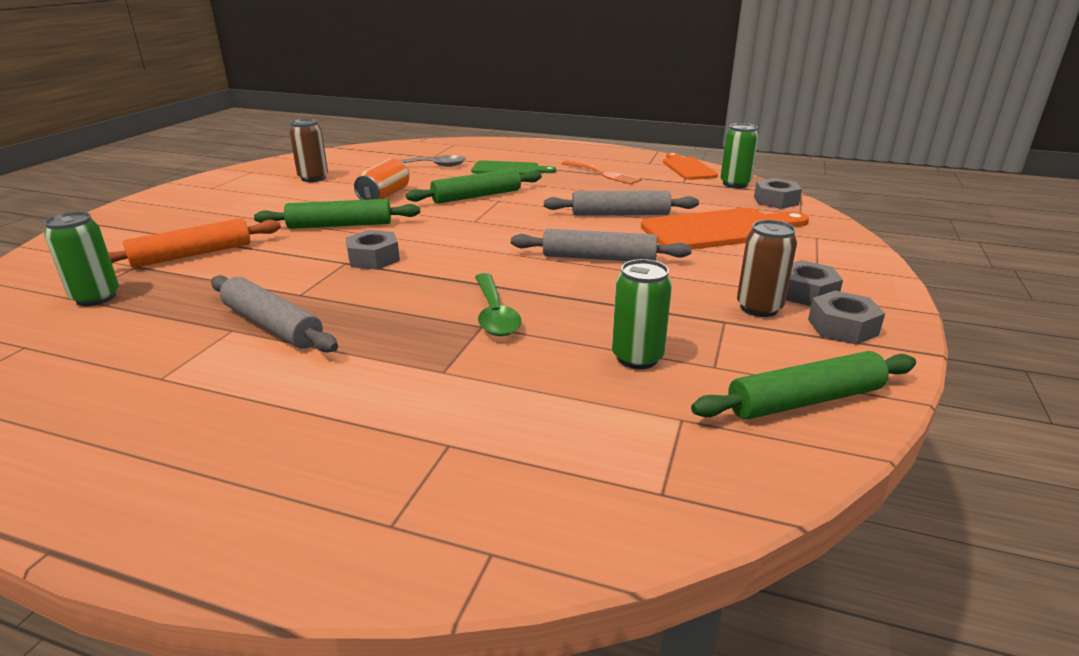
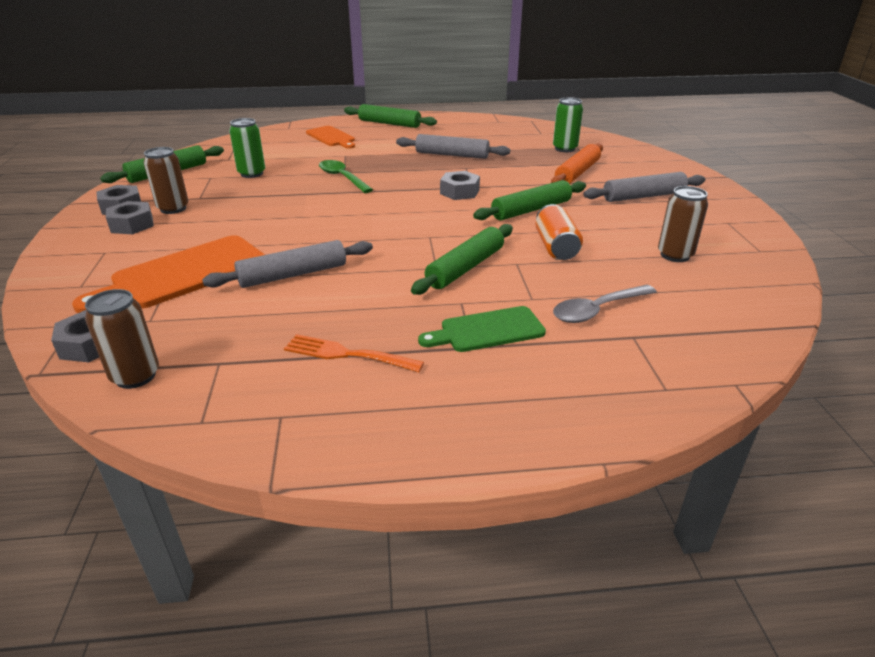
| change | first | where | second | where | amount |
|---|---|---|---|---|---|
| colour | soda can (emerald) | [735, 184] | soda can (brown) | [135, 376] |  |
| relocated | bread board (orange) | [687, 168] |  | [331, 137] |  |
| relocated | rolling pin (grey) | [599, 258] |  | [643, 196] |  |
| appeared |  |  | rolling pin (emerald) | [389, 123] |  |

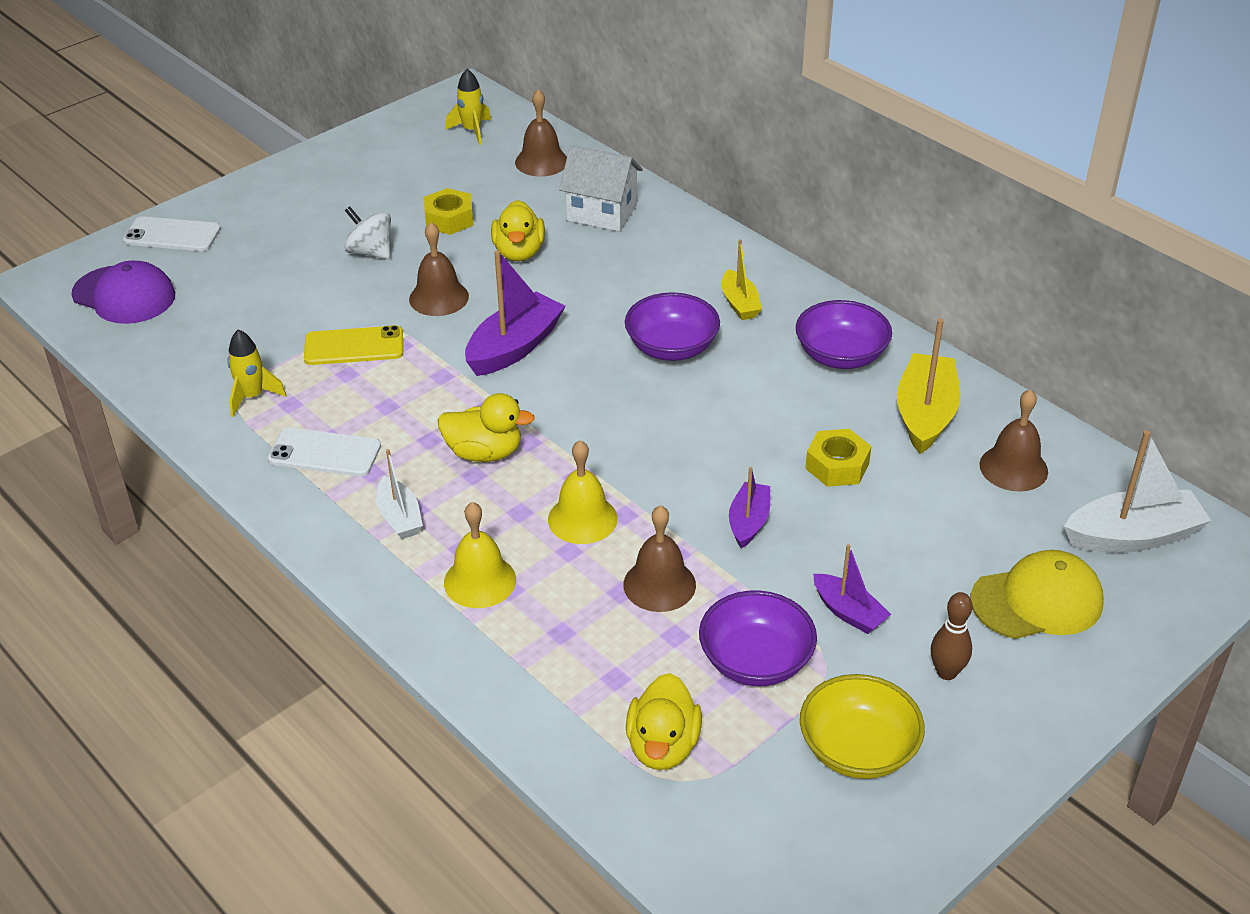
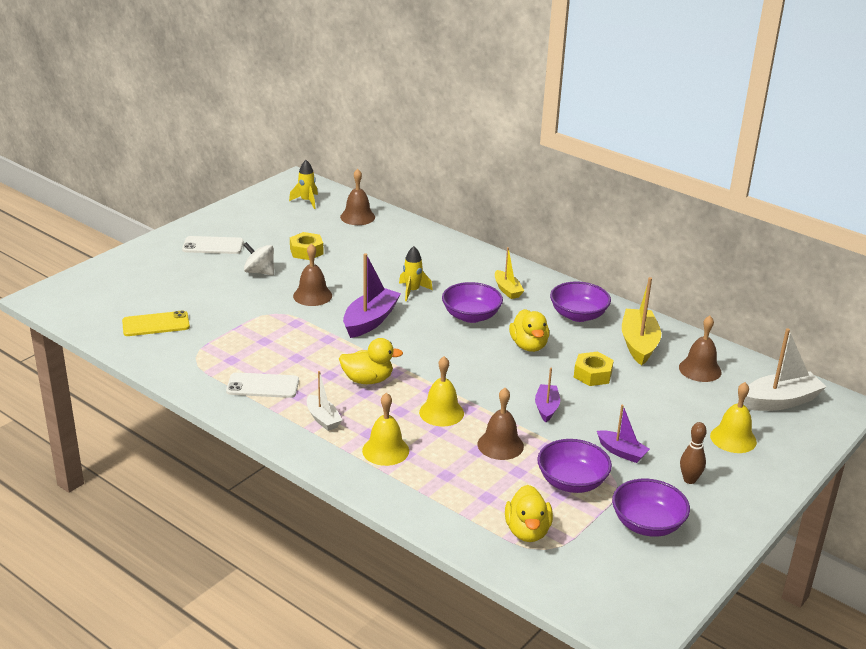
| change | first | where | second | where | amount |
|---|---|---|---|---|---|
| missing | house (snow-white) | [602, 213] |  |  |  |
| relocated | toy duck (golden) | [519, 252] |  | [529, 346] |  |
| relocated | mobile phone (snow-white) | [172, 235] |  | [213, 246] |  |
| missing | cap (royal purple) | [124, 295] |  |  |  |
| relocated | mobile phone (golden) | [354, 346] |  | [156, 324] |  |
| relocated | rocket (golden) | [252, 397] |  | [412, 291] |  |
| exchanged | cap (golden) | [1037, 601] | bell (golden) | [733, 438] |  |
| colour | deep dish (golden) | [858, 749] | deep dish (royal purple) | [647, 524] |  |

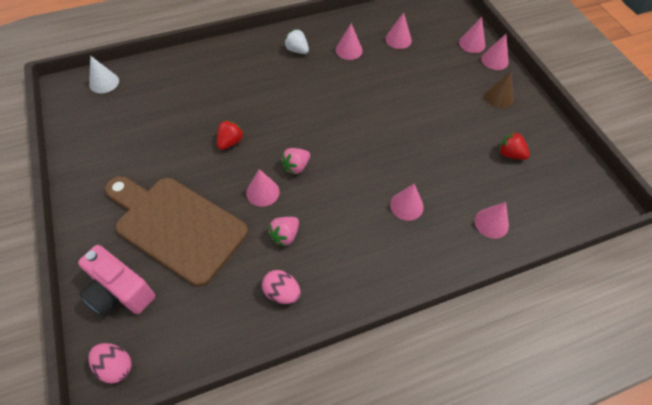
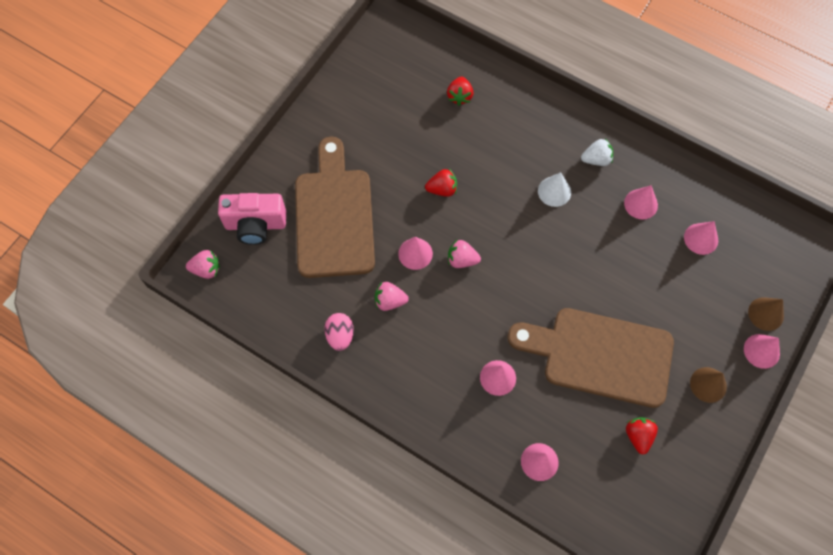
| change | first | where | second | where | amount |
|---|---|---|---|---|---|
| colour | cone (rosy) | [472, 44] | cone (brown) | [766, 314] |  |
| spun | toy strawberry (snow-white) | [297, 50] |  | [596, 159] | 75 degrees clockwise |
| relocated | cone (snow-white) | [104, 82] |  | [554, 191] |  |
| spun | camera (rosy) | [120, 292] |  | [255, 225] | 90 degrees counterclockwise |
| exchanged | toy egg (rosy) | [115, 366] | toy strawberry (rosy) | [206, 269] |  |
| appeared |  |  | toy strawberry (crimson) | [459, 96] |  |
| appeared |  |  | bread board (brown) | [600, 356] |  |

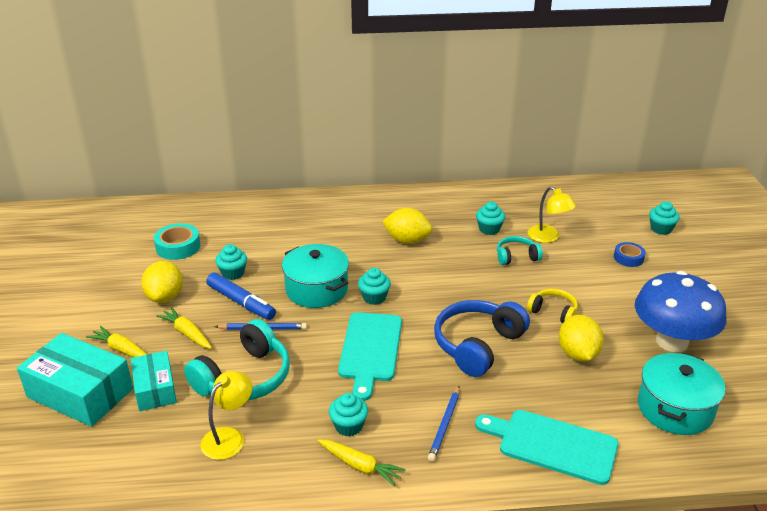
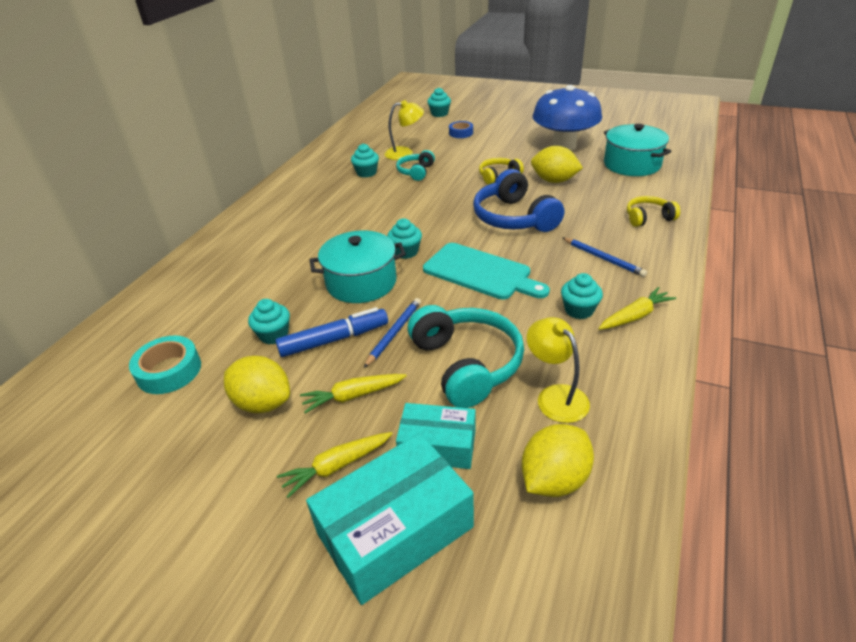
| change | first | where | second | where | amount |
|---|---|---|---|---|---|
| relocated | lemon (golden) | [407, 240] |  | [554, 479] |  |
| exchanged | bread board (aqua) | [552, 445] | headset (golden) | [648, 218] |  |

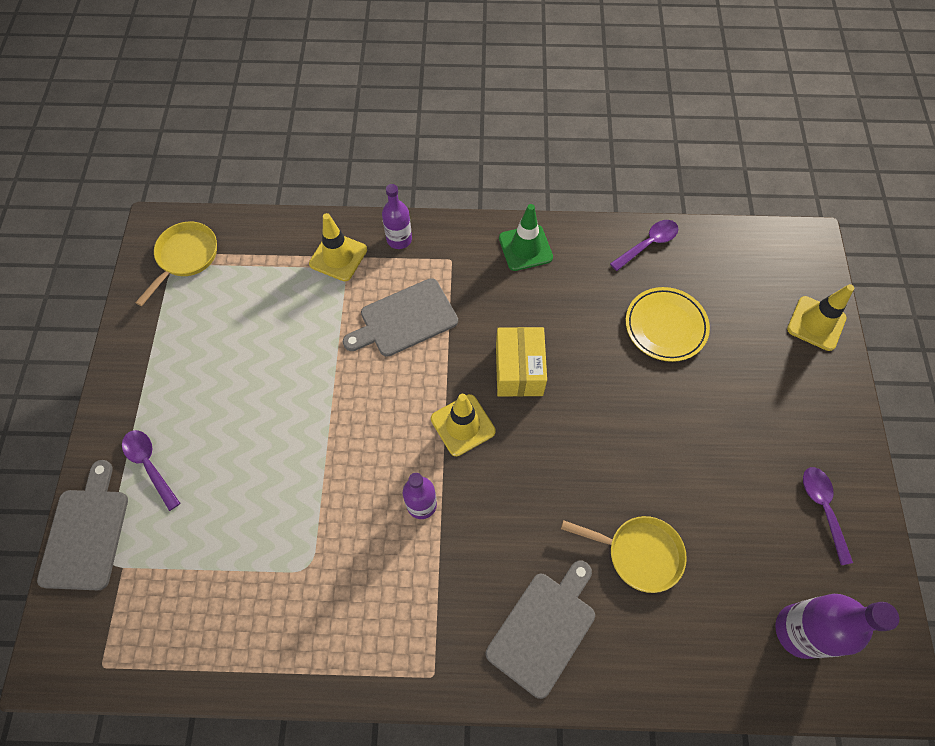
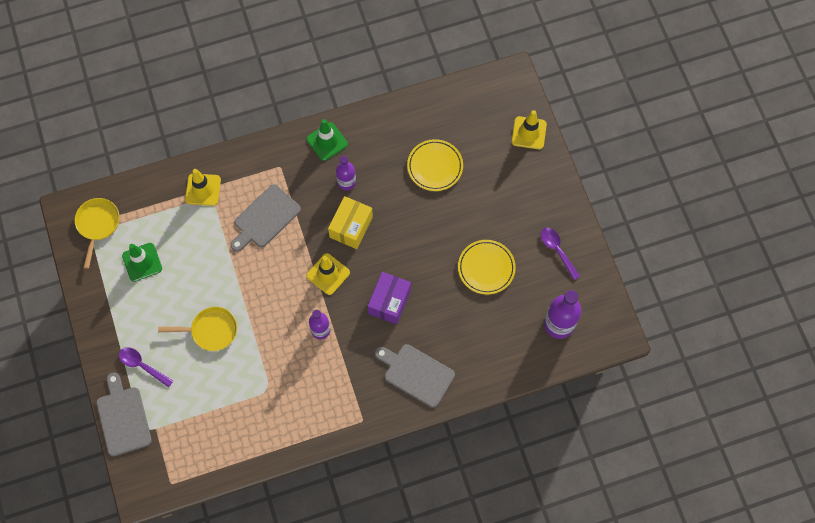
| change | first | where | second | where | amount |
|---|---|---|---|---|---|
| relocated | flask (royal purple) | [399, 239] |  | [346, 182] |  |
| missing | teaspoon (royal purple) | [648, 244] |  |  |  |
| spun | package (golden) | [519, 370] |  | [351, 227] | 45 degrees clockwise |
| relocated | frying pan (golden) | [639, 553] |  | [211, 330] |  |
| spun | bread board (grey) | [544, 628] |  | [416, 374] | 75 degrees counterclockwise |
| appeared |  |  | flat dish (golden) | [486, 268] |  |
| appeared |  |  | safety cone (emerald) | [142, 262] |  |
| appeared |  |  | package (royal purple) | [389, 302] |  |

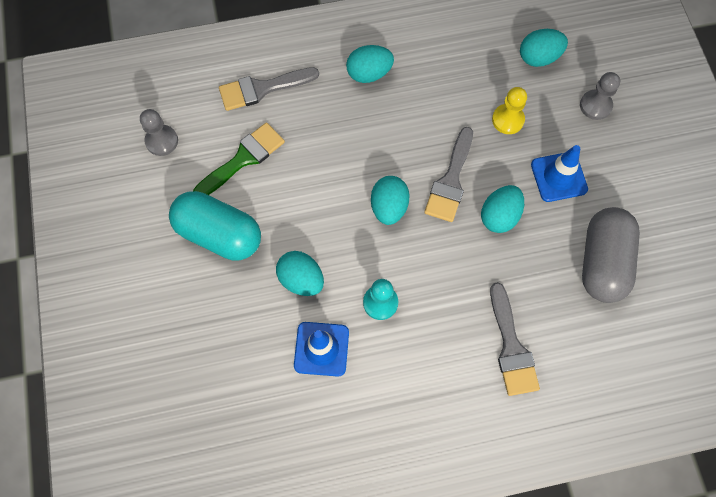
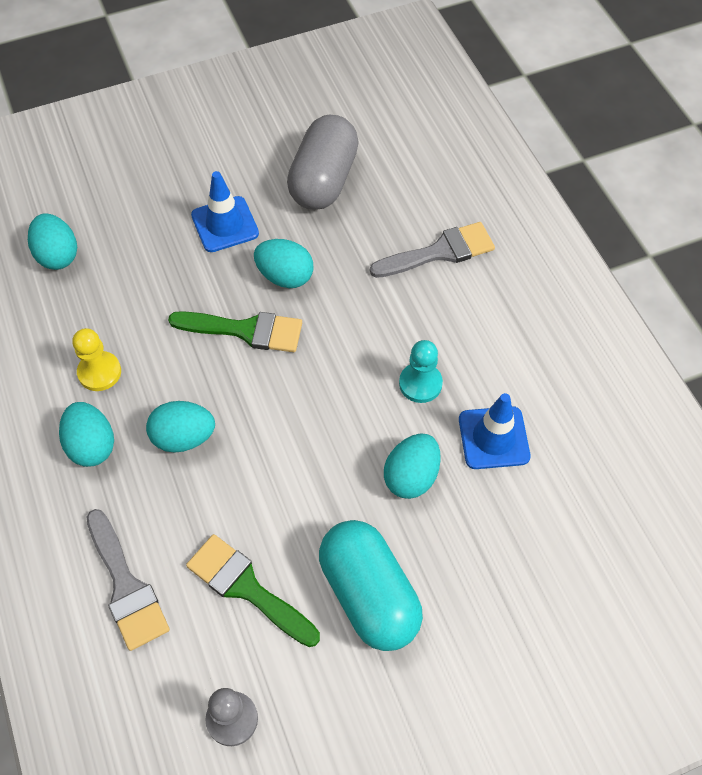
| change | first | where | second | where | amount |
|---|---|---|---|---|---|
| missing | pawn (grey) | [595, 105] |  |  |  |
| relocated | pawn (golden) | [508, 120] |  | [99, 372] |  |
| colour | paint brush (grey) | [450, 181] | paint brush (emerald) | [245, 330] |  |
| relocated | toy egg (aqua) | [389, 207] |  | [183, 438] |  |
| spun | pill (aqua) | [219, 234] |  | [369, 595] | 45 degrees counterclockwise |
| spun | pill (grey) | [602, 262] |  | [323, 180] | 75 degrees counterclockwise |

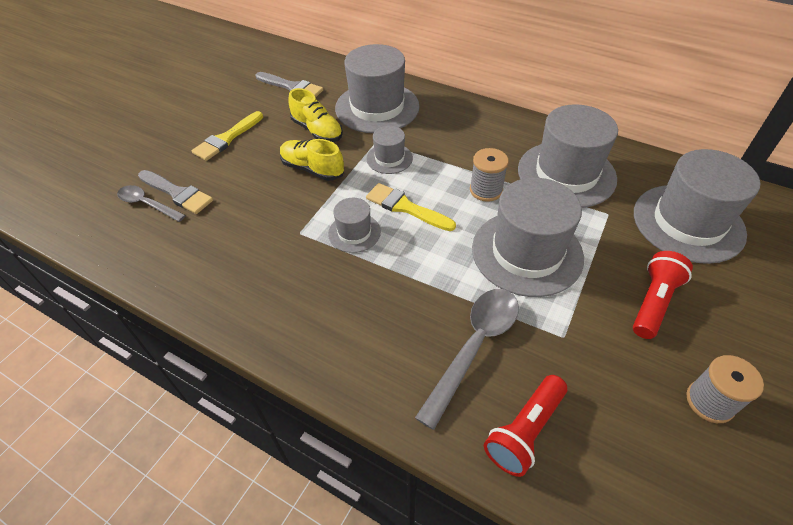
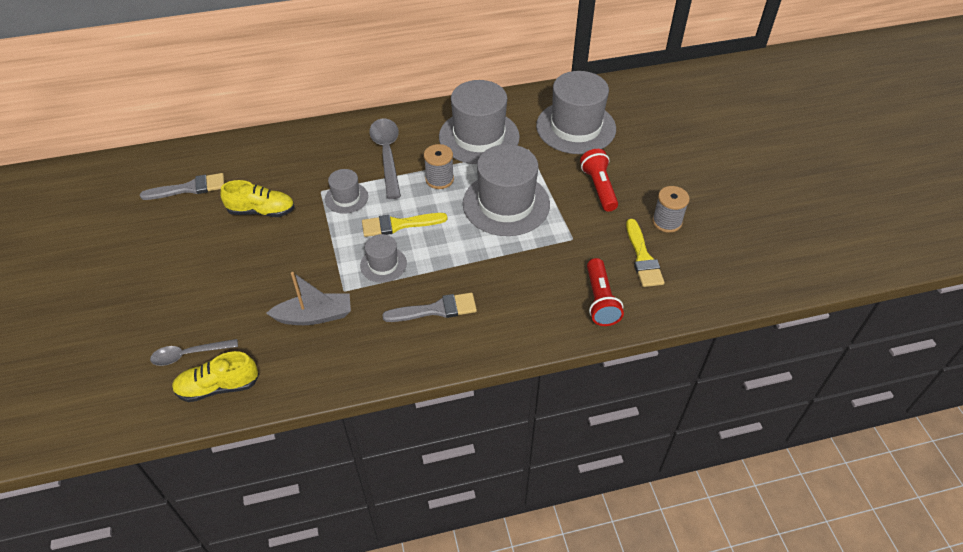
| change | first | where | second | where | amount |
|---|---|---|---|---|---|
| missing | tall hat (grey) | [377, 107] |  |  |  |
| relocated | paint brush (golden) | [227, 138] |  | [642, 257] |  |
| relocated | lace-up shoe (golden) | [312, 169] |  | [218, 387] |  |
| relocated | paint brush (grey) | [177, 193] |  | [435, 310] |  |
| relocated | teaspoon (grey) | [474, 347] |  | [387, 155] |  |
| appeared |  |  | sailboat (grey) | [314, 316] |  |

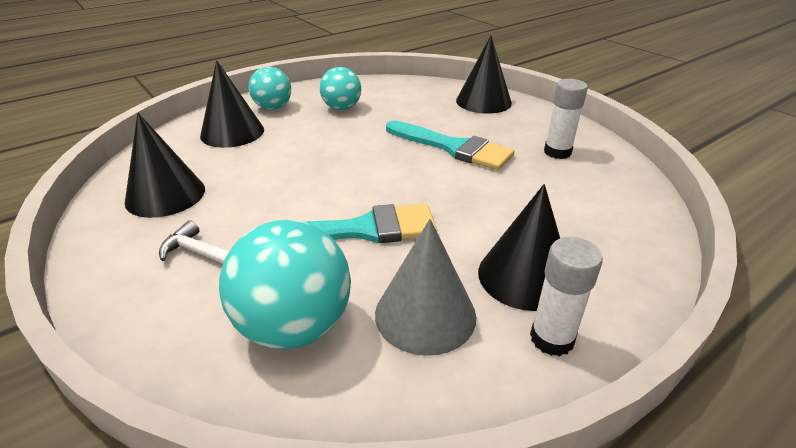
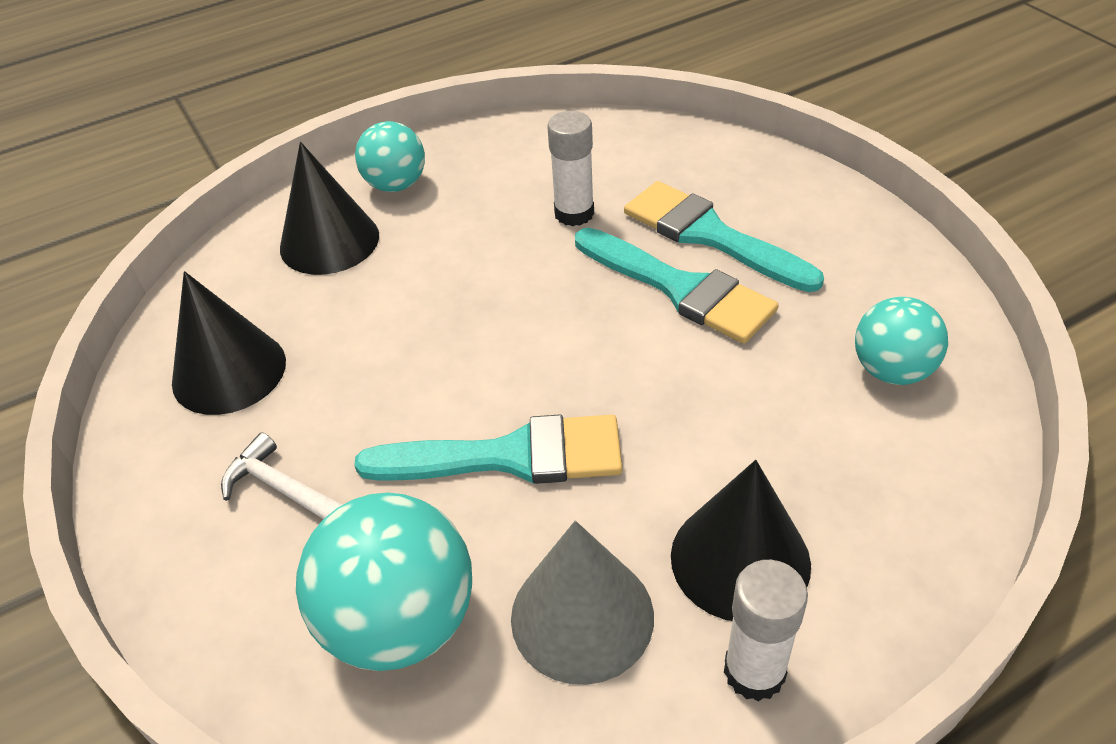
| change | first | where | second | where | amount |
|---|---|---|---|---|---|
| missing | cone (black) | [483, 101] |  |  |  |
| relocated | sphere (aqua) | [341, 108] |  | [892, 370] |  |
| relocated | stick of glue (snow-white) | [557, 152] |  | [574, 213] |  |
| appeared |  |  | paint brush (aqua) | [710, 235] |  |

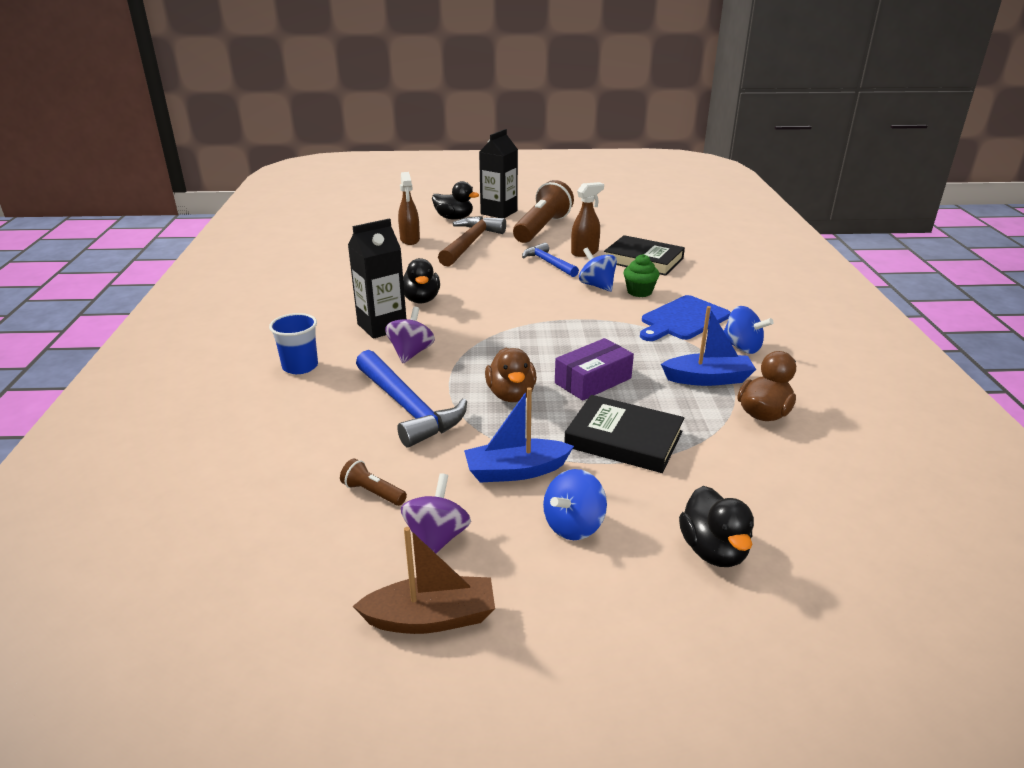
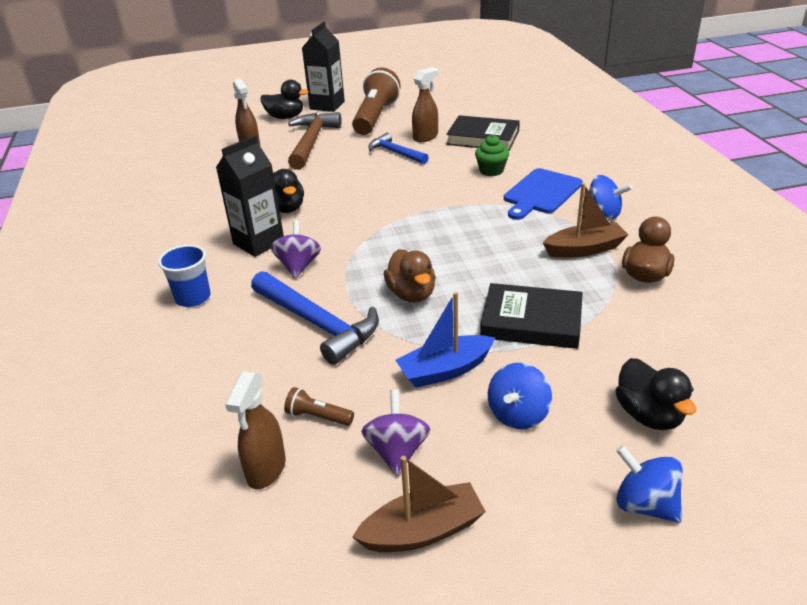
| change | first | where | second | where | amount |
|---|---|---|---|---|---|
| relocated | toy top (royal blue) | [597, 285] |  | [645, 504] |  |
| colour | sailboat (royal blue) | [708, 379] | sailboat (brown) | [584, 249] |  |
| missing | package (royal purple) | [593, 381] |  |  |  |
| appeared |  |  | sprayer (brown) | [266, 470] |  |

